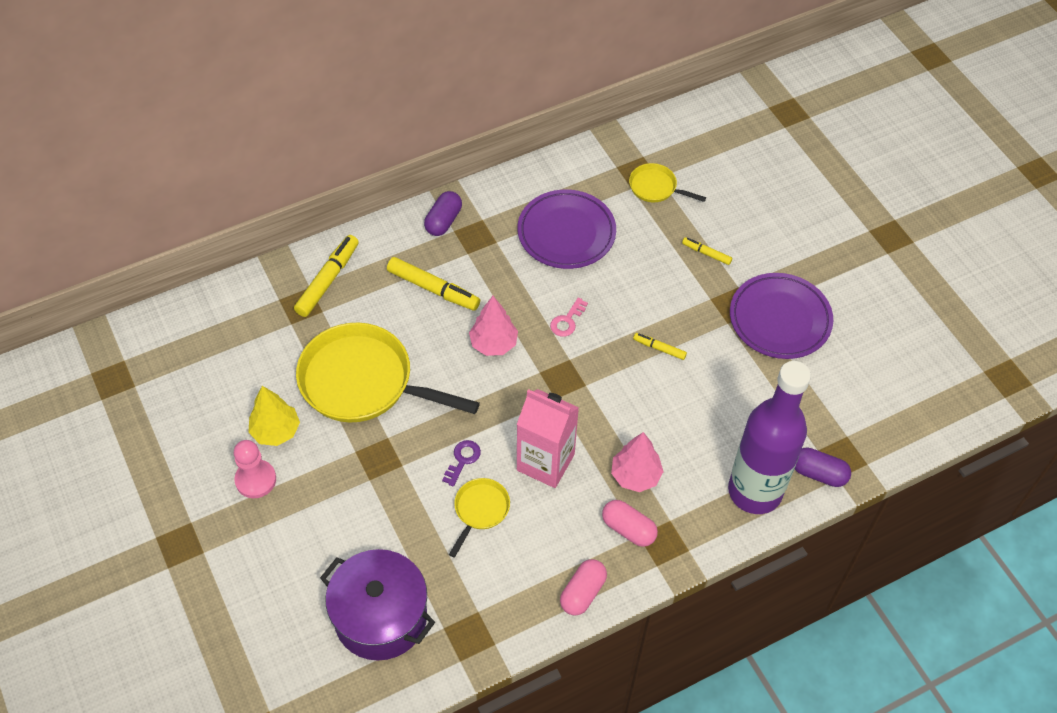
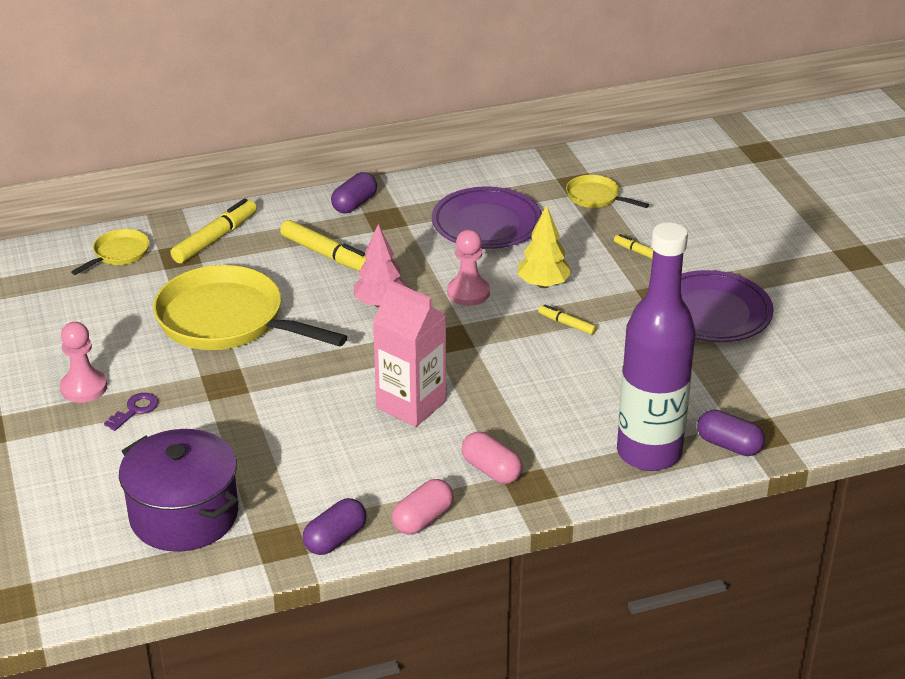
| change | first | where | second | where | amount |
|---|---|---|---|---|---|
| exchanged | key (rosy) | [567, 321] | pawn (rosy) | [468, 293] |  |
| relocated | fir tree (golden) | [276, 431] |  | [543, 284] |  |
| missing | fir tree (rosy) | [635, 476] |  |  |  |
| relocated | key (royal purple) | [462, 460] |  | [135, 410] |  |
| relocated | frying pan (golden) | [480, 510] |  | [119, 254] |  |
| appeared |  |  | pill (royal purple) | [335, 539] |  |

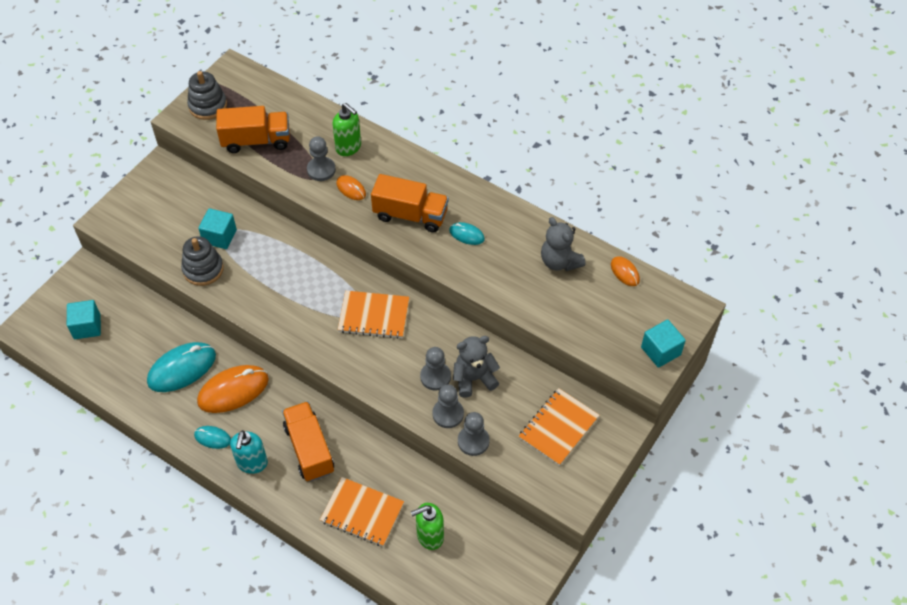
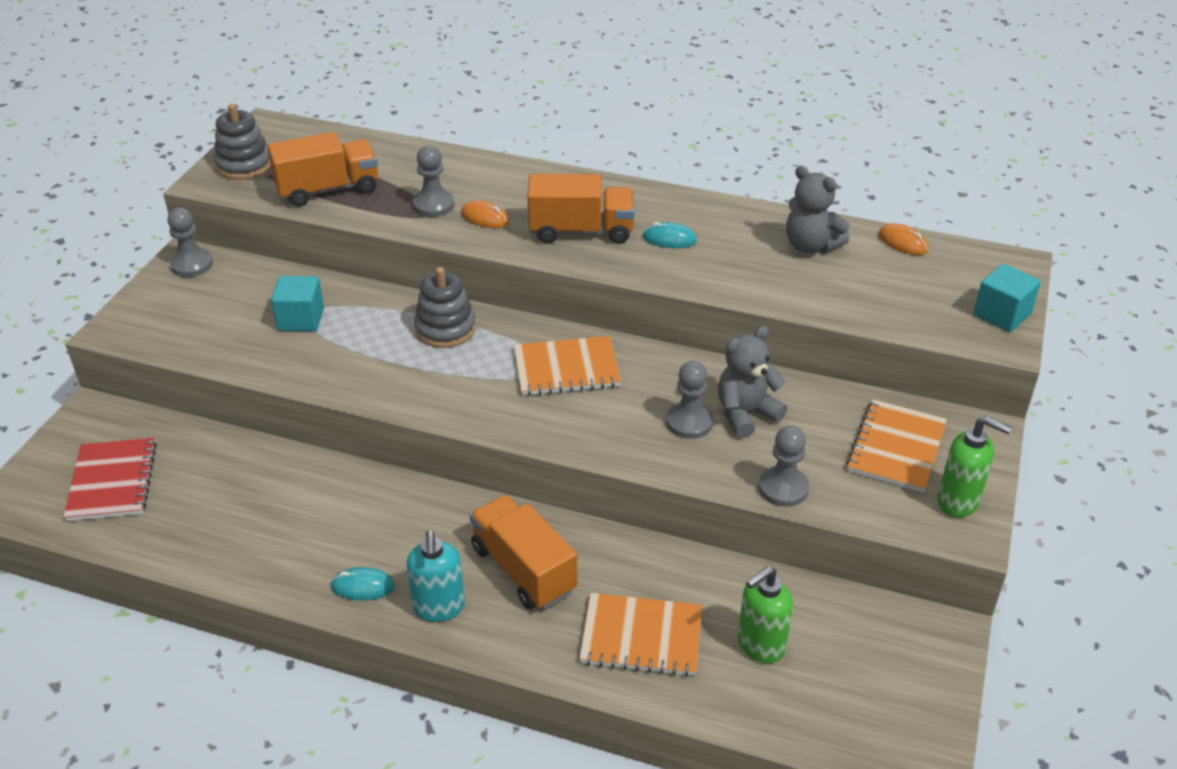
| change | first | where | second | where | amount |
|---|---|---|---|---|---|
| relocated | pump bottle (emerald) | [348, 147] |  | [958, 501] |  |
| relocated | stacking toy (grey) | [203, 269] |  | [445, 329] |  |
| exchanged | solid cube (aqua) | [87, 327] | notepad (crimson) | [112, 481] |  |
| missing | computer mouse (aqua) | [182, 369] |  |  |  |
| missing | computer mouse (orange) | [233, 391] |  |  |  |
| relocated | pawn (grey) | [448, 414] |  | [192, 265] |  |

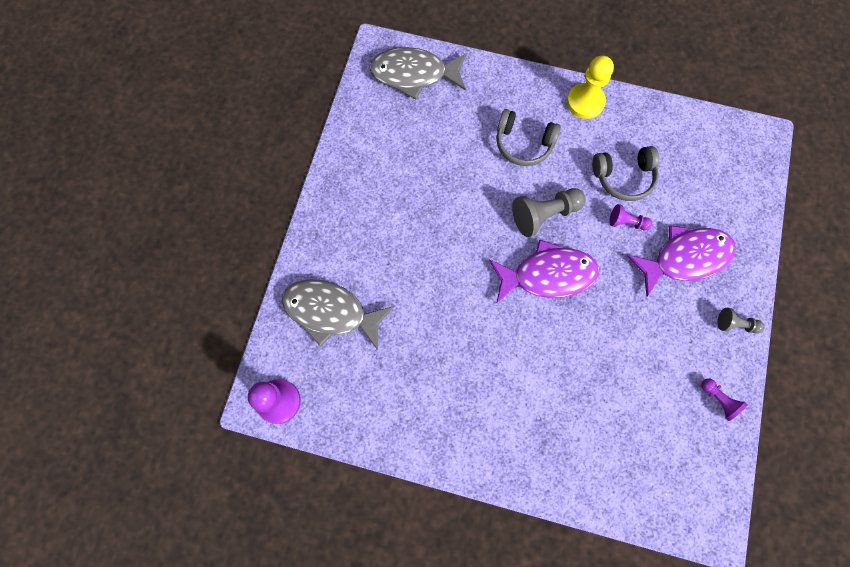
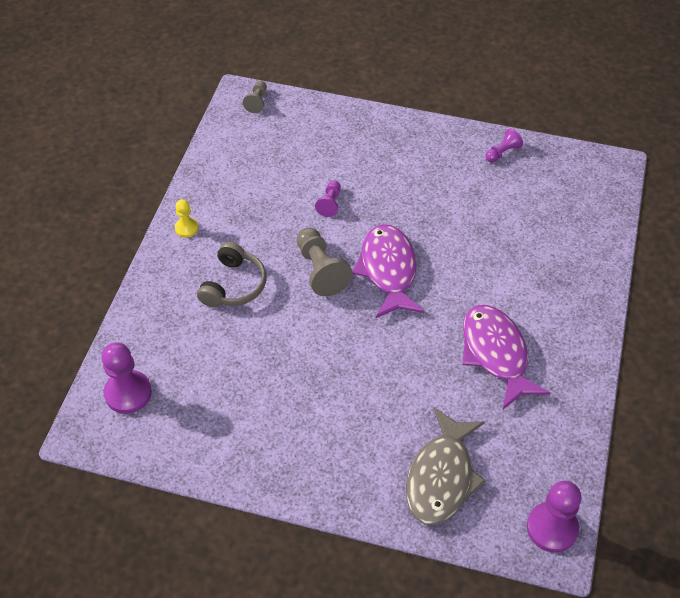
| change | first | where | second | where | amount |
|---|---|---|---|---|---|
| exchanged | fish figure (grey) | [414, 74] | pawn (royal purple) | [128, 393] |  |
| size | pawn (golden) | [585, 102] |  | [186, 228] | x0.56 |
| missing | headset (grey) | [623, 177] |  |  |  |
| relocated | fish figure (royal purple) | [685, 258] |  | [496, 354] |  |
| relocated | pawn (grey) | [735, 324] |  | [257, 102] |  |

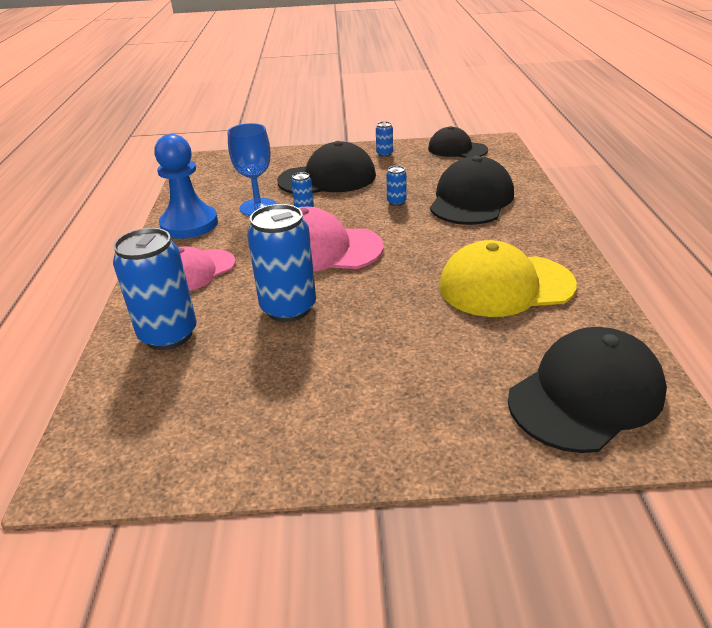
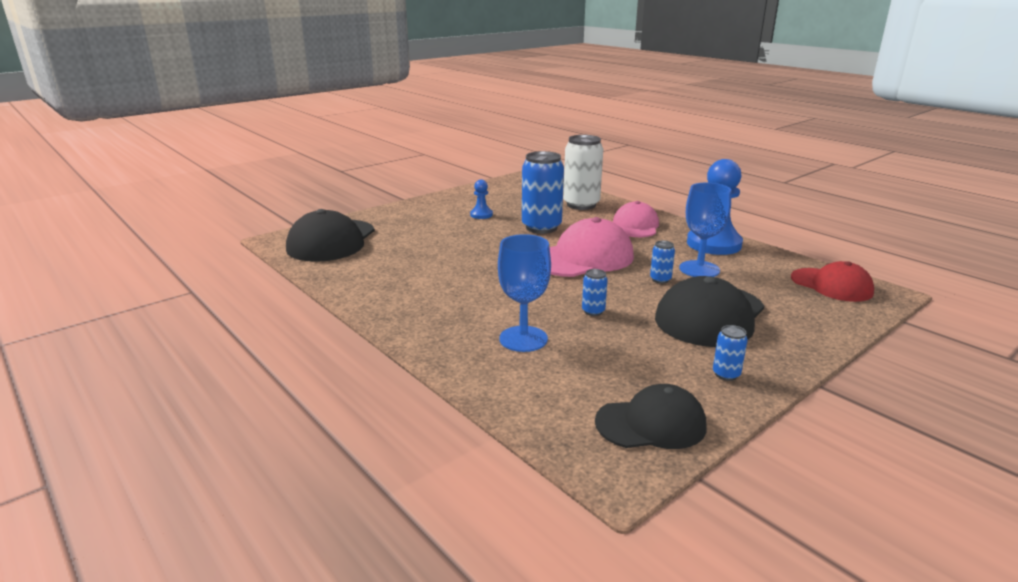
| change | first | where | second | where | amount |
|---|---|---|---|---|---|
| exchanged | cap (black) | [471, 199] | chalice (royal blue) | [523, 339] |  |
| colour | soda can (royal blue) | [168, 335] | soda can (snow-white) | [581, 205] |  |
| missing | cap (golden) | [505, 285] |  |  |  |
| appeared |  |  | pawn (royal blue) | [481, 215] |  |
| appeared |  |  | cap (crimson) | [831, 285] |  |

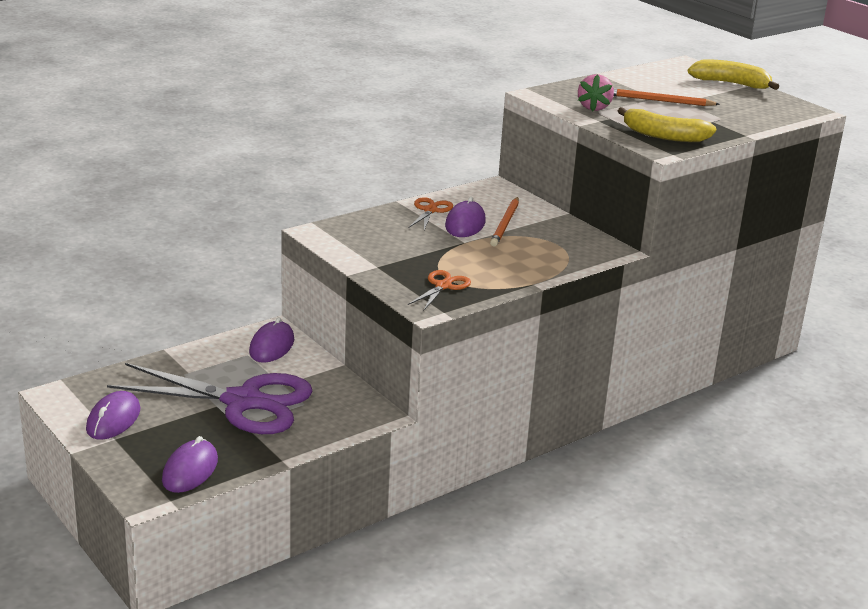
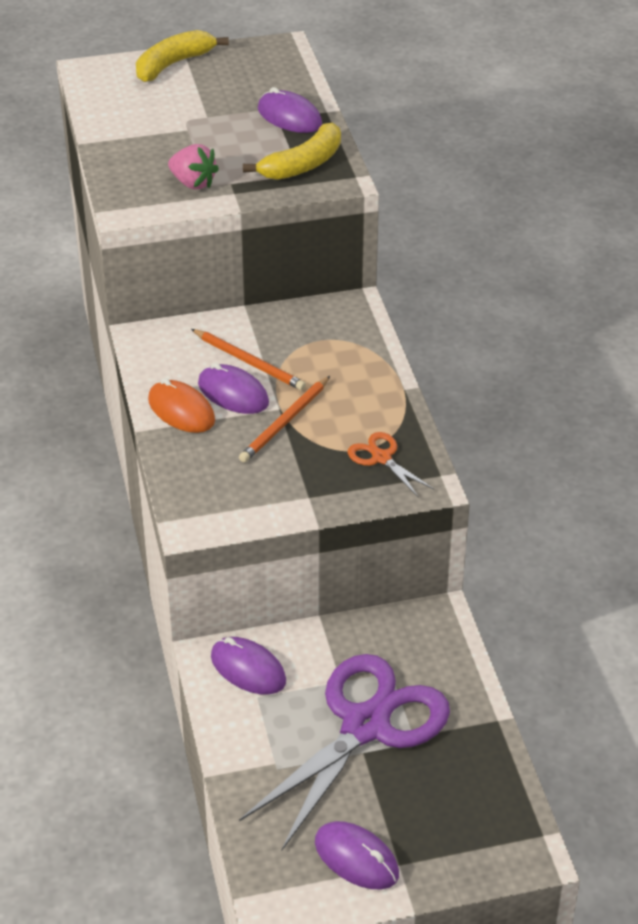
| change | first | where | second | where | amount |
|---|---|---|---|---|---|
| relocated | pencil (orange) | [659, 101] |  | [285, 422] |  |
| exchanged | pair of scissors (orange) | [430, 210] | computer mouse (orange) | [181, 410] |  |
| relocated | computer mouse (royal purple) | [190, 470] |  | [289, 117] |  |

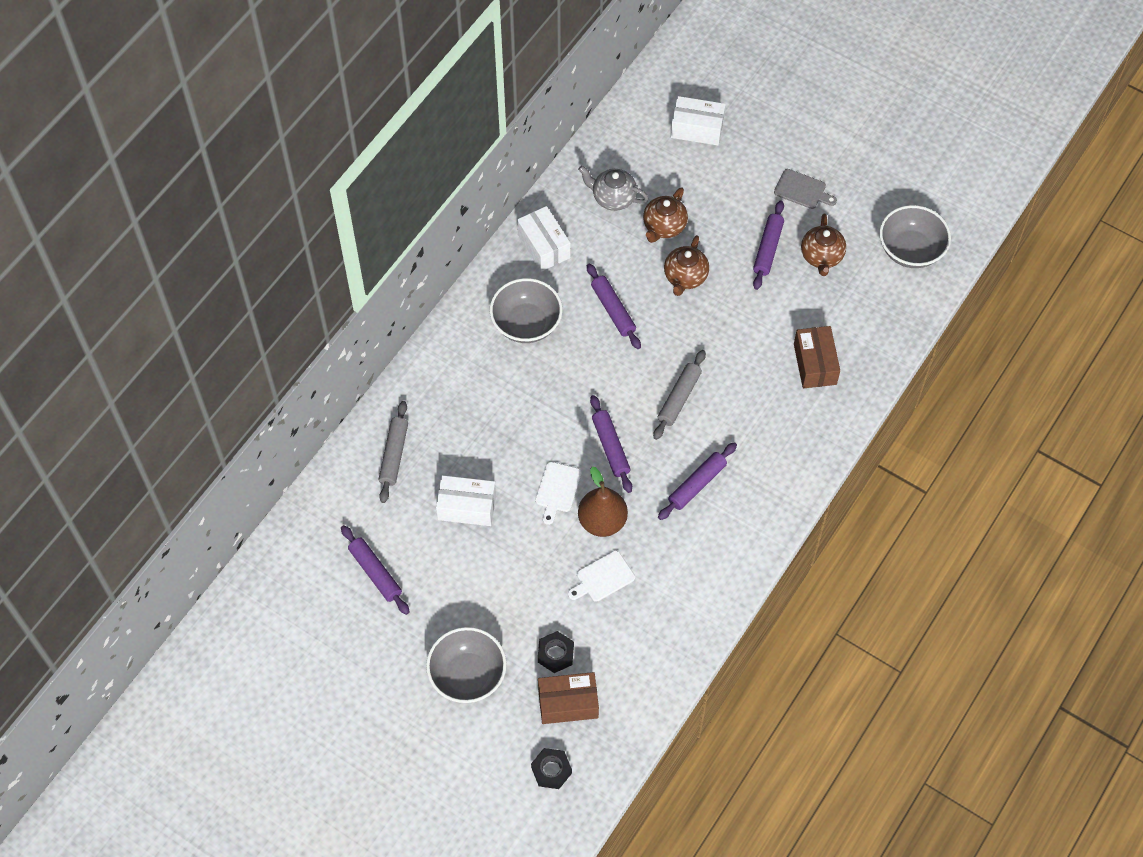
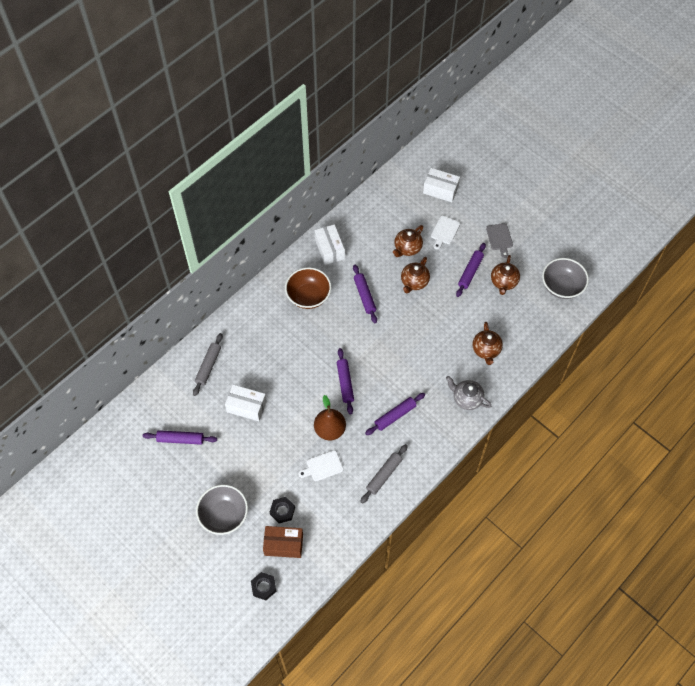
| change | first | where | second | where | amount |
|---|---|---|---|---|---|
| relocated | teapot (grey) | [613, 198] |  | [466, 399] |  |
| spun | bread board (grey) | [802, 190] |  | [499, 238] | 45 degrees clockwise |
| colour | deep dish (grey) | [526, 324] | deep dish (brown) | [308, 296] |  |
| exchanged | package (brown) | [815, 364] | teapot (brown) | [486, 350] |  |
| relocated | rolling pin (grey) | [679, 398] |  | [384, 475] |  |
| relocated | bread board (snow-white) | [557, 490] |  | [444, 231] |  |
| spun | rolling pin (royal purple) | [375, 573] |  | [180, 439] | 60 degrees counterclockwise |

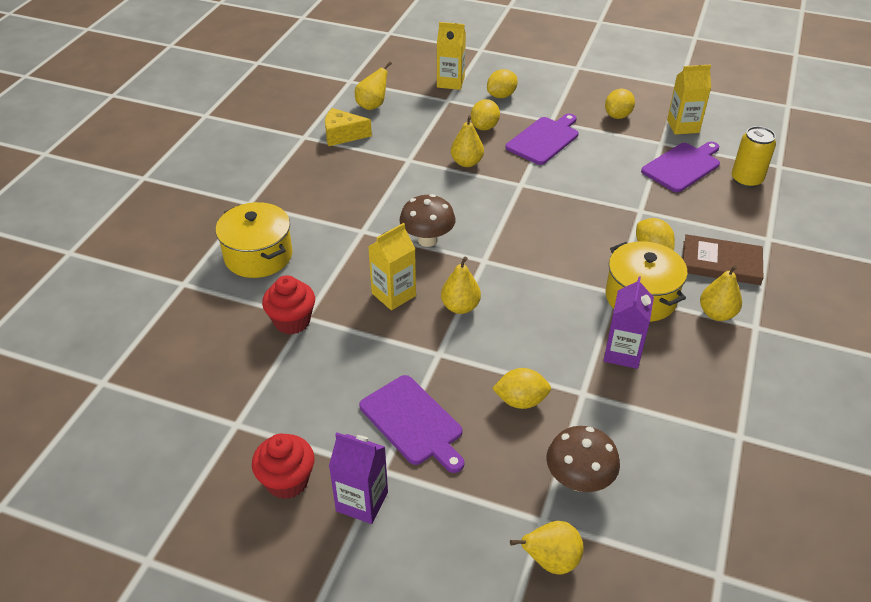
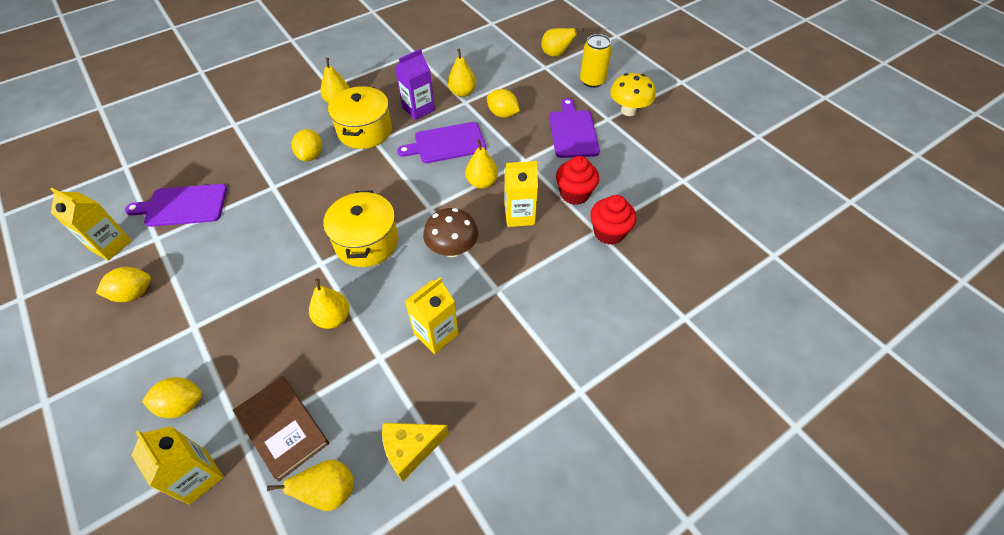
| change | first | where | second | where | amount |
|---|---|---|---|---|---|
| missing | lemon (golden) | [484, 127] |  |  |  |
| spun | cheese wedge (golden) | [342, 135] |  | [410, 449] | 120 degrees clockwise |
| relocated | bread board (royal purple) | [544, 139] |  | [447, 143] |  |
| relocated | soda can (golden) | [746, 180] |  | [592, 81] |  |
| relocated | pot (golden) | [258, 256] |  | [366, 242] |  |
| relocated | hardcover (brown) | [721, 263] |  | [282, 428] |  |
| missing | toadstool (brown) | [579, 480] |  |  |  |
| exchanged | carton (royal purple) | [362, 501] | toadstool (golden) | [628, 110] |  |
| relocated | muffin (crimson) | [287, 481] |  | [574, 194] |  |
| appeared |  |  | pear fruit (golden) | [462, 92] |  |
| appeared |  |  | carton (golden) | [436, 334] |  |

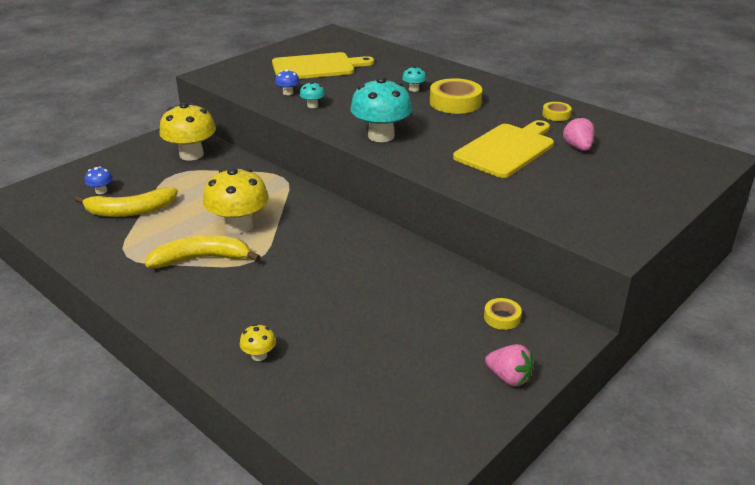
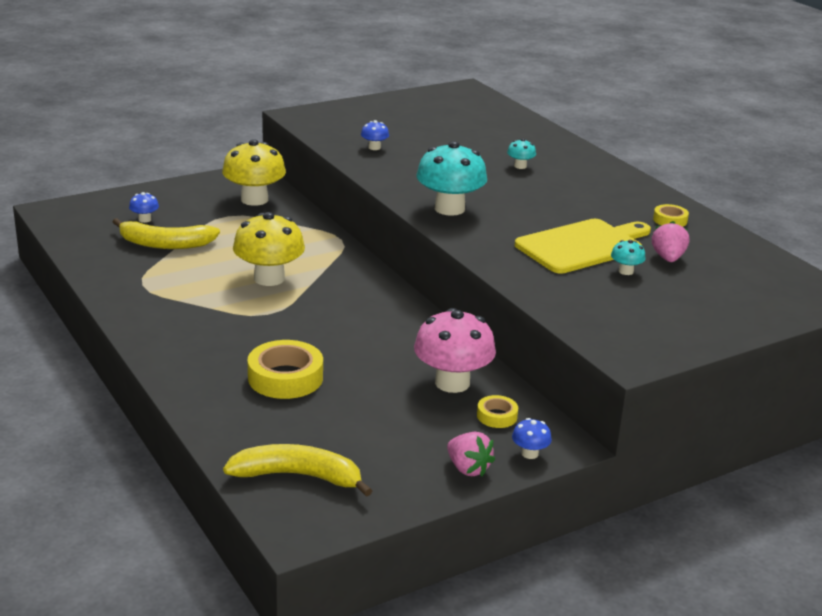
| change | first | where | second | where | amount |
|---|---|---|---|---|---|
| missing | bread board (golden) | [316, 67] |  |  |  |
| relocated | sticky tape (golden) | [455, 102] |  | [285, 378] |  |
| relocated | toadstool (aqua) | [312, 105] |  | [626, 271] |  |
| relocated | banana fruit (golden) | [202, 259] |  | [298, 476] |  |
| missing | toadstool (golden) | [259, 355] |  |  |  |
| appeared |  |  | toadstool (rosy) | [452, 383] |  |
| appeared |  |  | toadstool (royal blue) | [530, 453] |  |

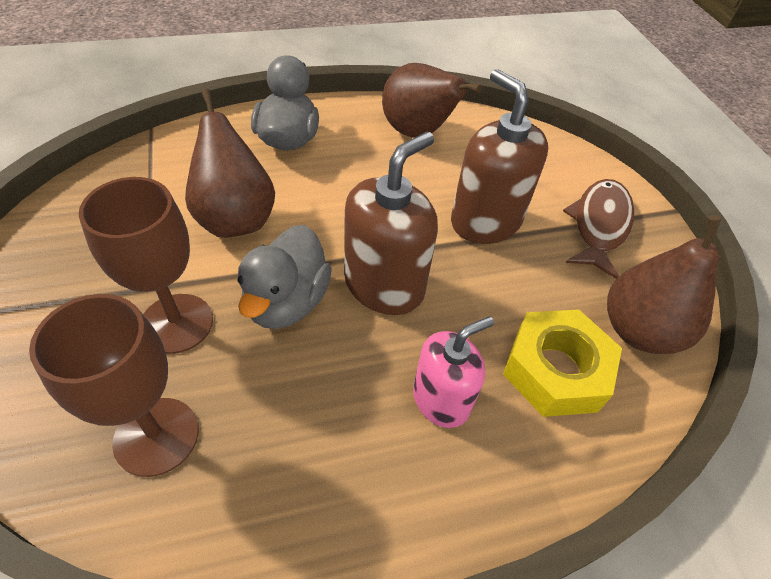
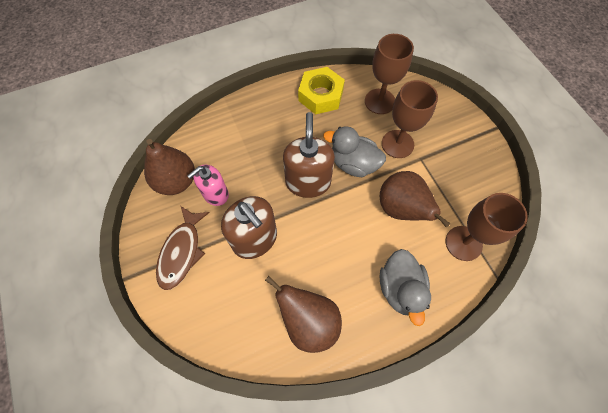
| change | first | where | second | where | amount |
|---|---|---|---|---|---|
| spun | pump bottle (brown) | [384, 285] |  | [308, 182] | 150 degrees clockwise |
| spun | toy duck (grey) | [286, 302] |  | [353, 163] | 75 degrees counterclockwise |
| relocated | nut (golden) | [555, 370] |  | [320, 95] |  |
| relocated | pump bottle (rosy) | [441, 400] |  | [215, 194] |  |
| appeared |  |  | chalice (brown) | [463, 243] |  |

